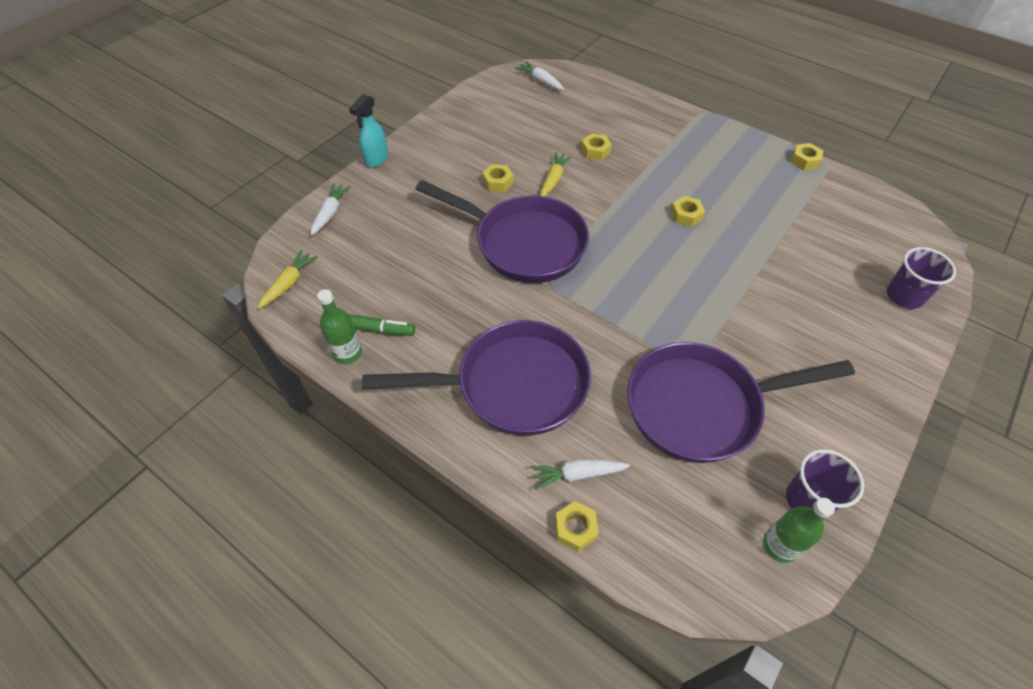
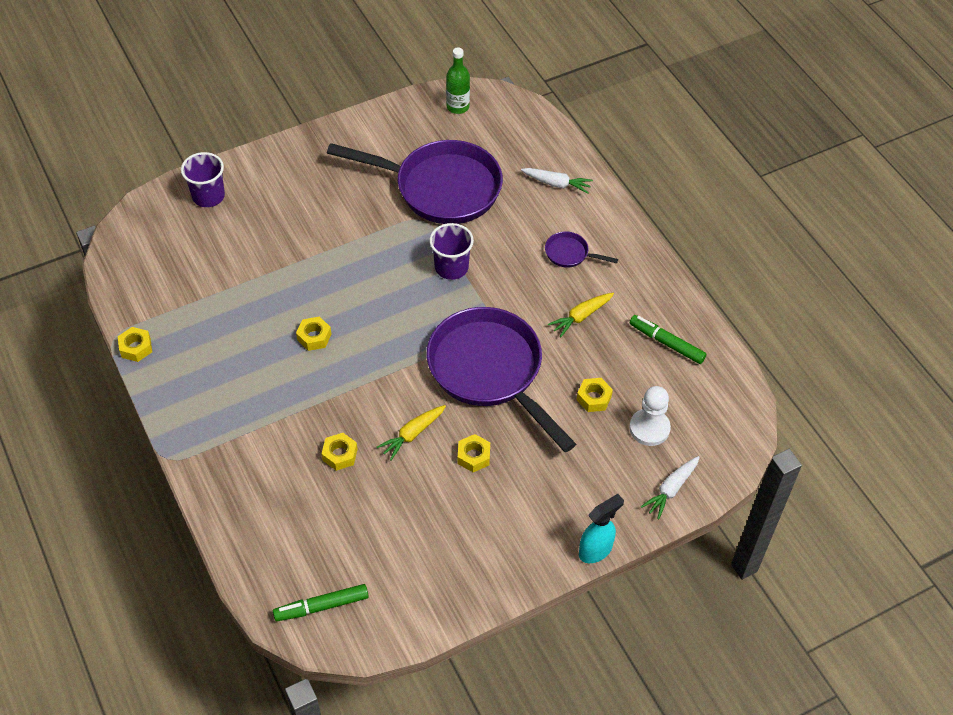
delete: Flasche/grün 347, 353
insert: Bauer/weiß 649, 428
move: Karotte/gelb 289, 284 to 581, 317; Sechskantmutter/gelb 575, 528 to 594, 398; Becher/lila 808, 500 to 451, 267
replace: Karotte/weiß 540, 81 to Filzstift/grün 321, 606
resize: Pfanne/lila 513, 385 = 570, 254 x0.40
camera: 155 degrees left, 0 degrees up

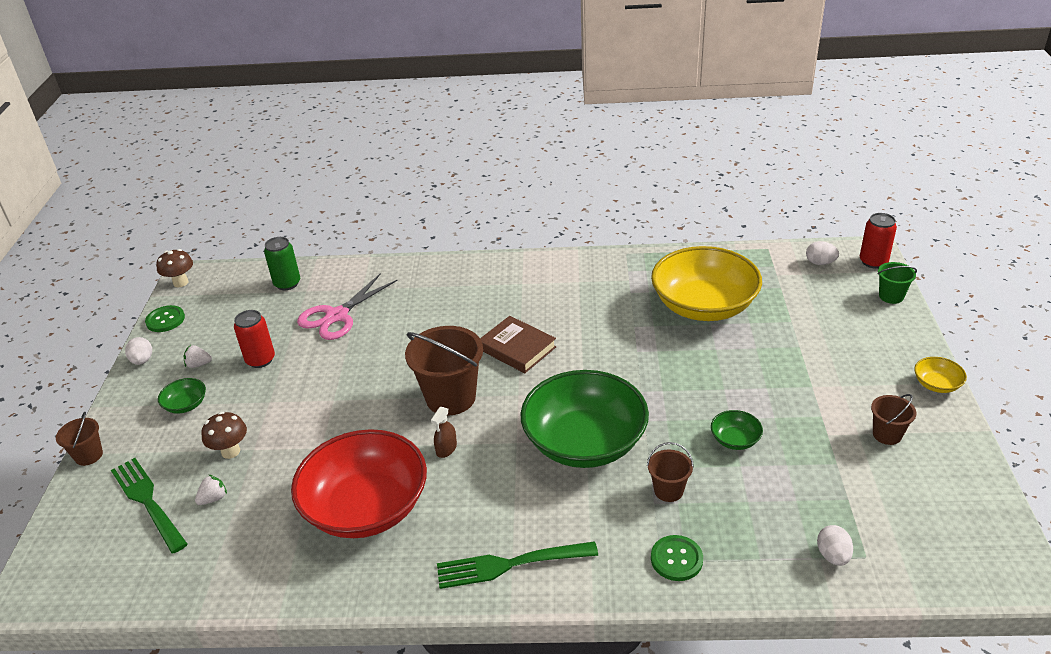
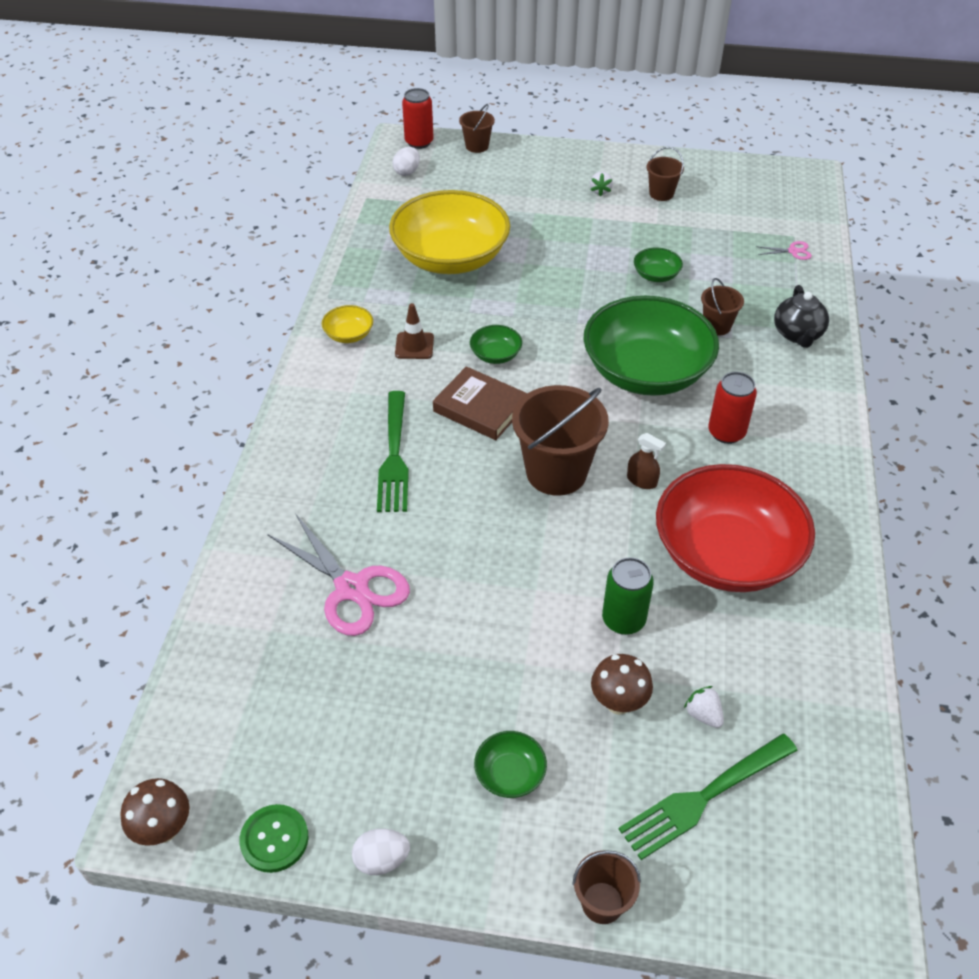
insert: Leitkegel/braun 414, 346; Schüssel/grün 495, 355
move: Erdbeere/weiß 198, 364 to 600, 191; Dose/rot 260, 360 to 726, 432; Dose/grün 287, 284 to 623, 620; Gabel/grün 511, 564 to 394, 455; Schüssel/gelb 936, 384 to 349, 335
replace: Knopf/grün 676, 559 to Teekanne/schwarz 797, 334; Ei/weiß 833, 556 to Schere/rosa 793, 251
recolor: Eimer/grün 891, 296 to Eimer/braun 477, 146
rotate: Buch/braun 517, 348 = 480, 408 75 degrees clockwise
camera: 85 degrees left, 10 degrees up

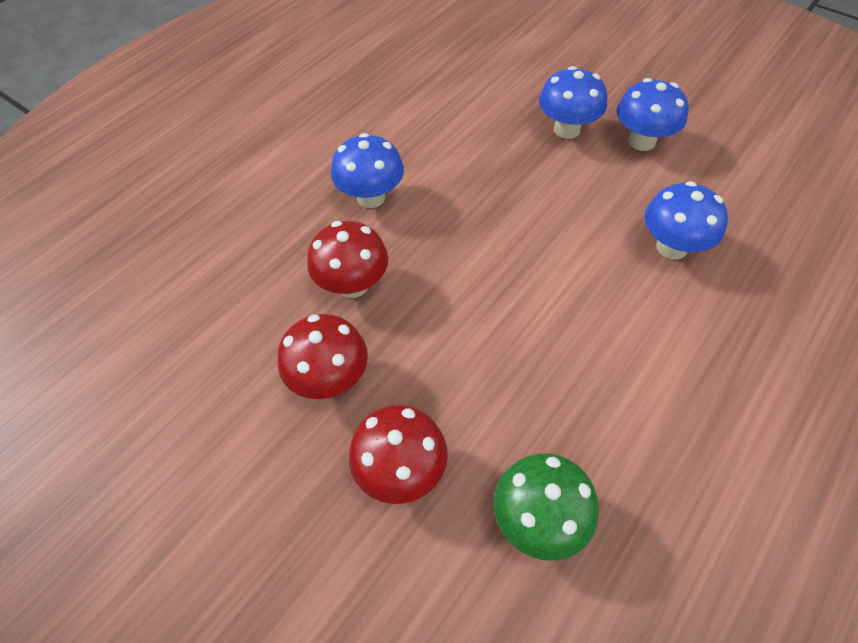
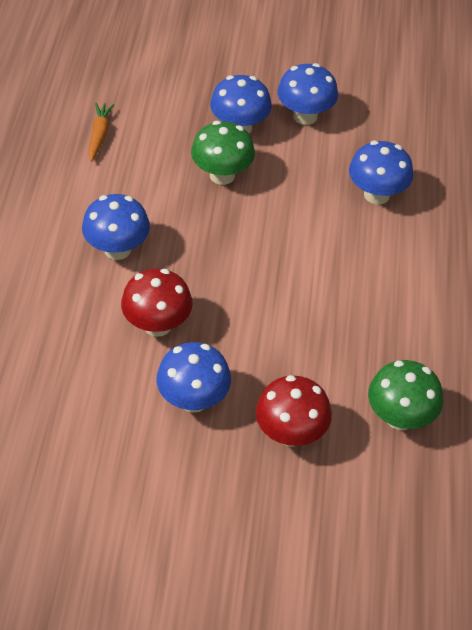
insert: Karotte/orange 99, 135; Pilz/grün 222, 175
recolor: Pilz/rot 330, 379 to Pilz/blau 193, 399
camera: 35 degrees left, 5 degrees down

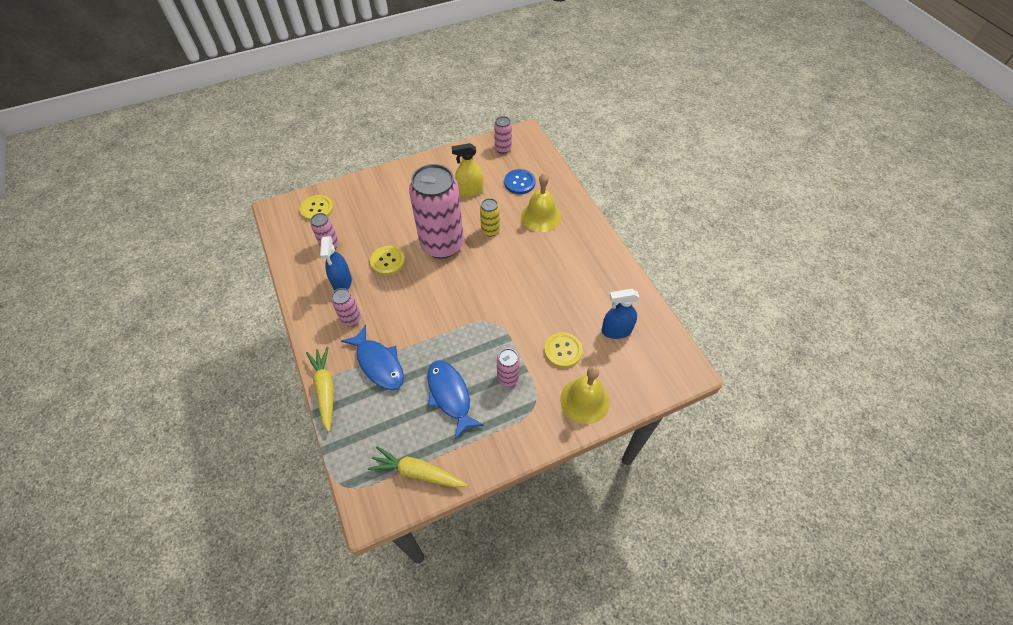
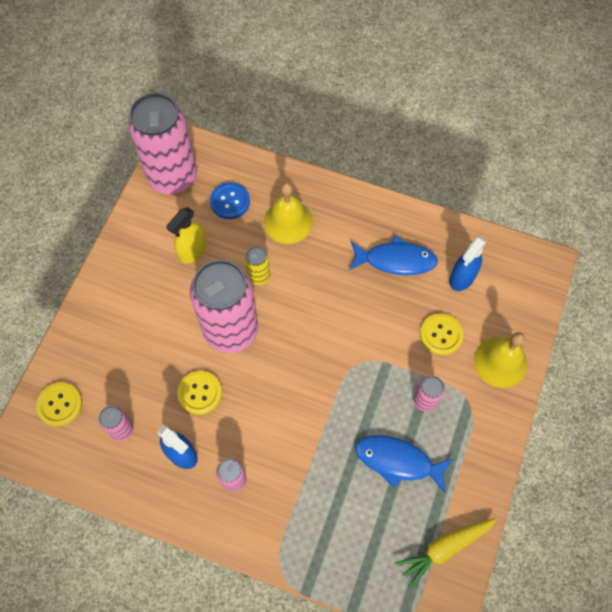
delete: Karotte/gelb 325, 389
move: Fisch/blau 378, 363 to 396, 260
resize: Dose/rosa 503, 149 = 172, 176 x2.32
camera: 45 degrees left, 10 degrees up

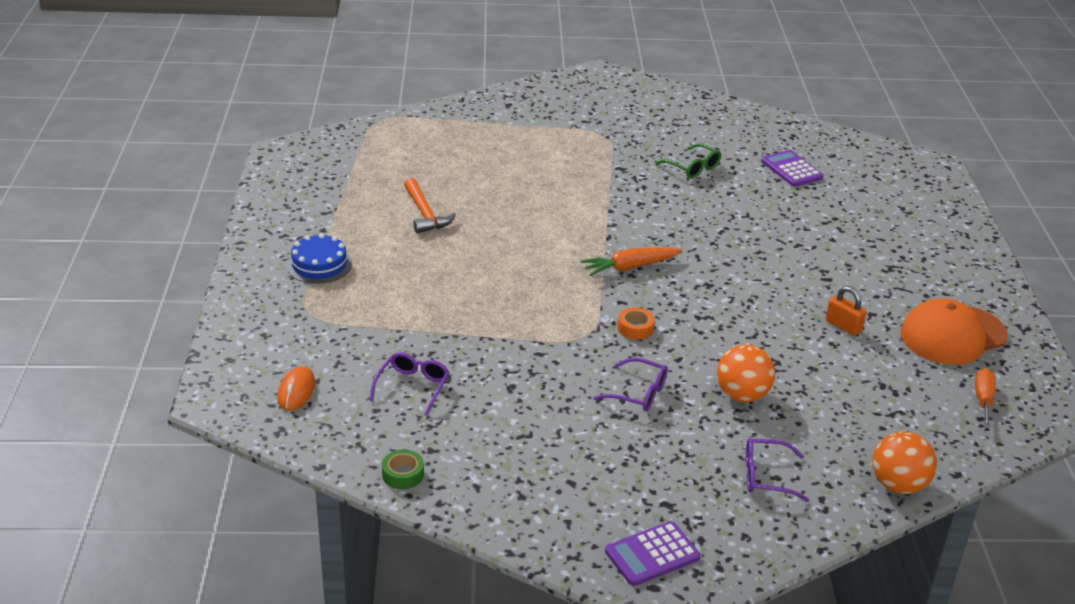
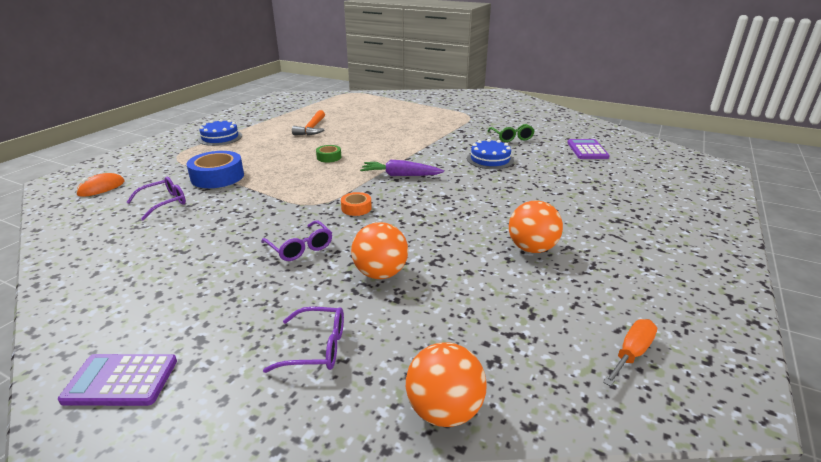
delete: Kappe/orange 953, 335
insert: Klebeband/blau 217, 177; Kuchen/blau 490, 159
move: Klebeband/grün 403, 474 to 329, 157
replace: Vorhängeschloss/orange 843, 326 to Ball/orange 532, 248
recolor: Karotte/orange 630, 267 to Karotte/lila 400, 175
rotate: Brille/lila 766, 476 = 317, 347 150 degrees clockwise
camera: 30 degrees right, 5 degrees down

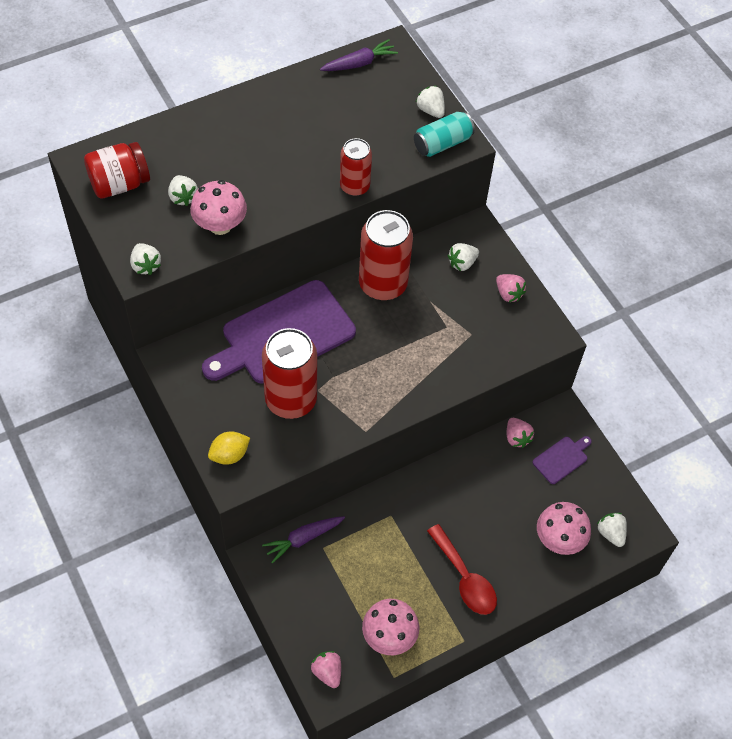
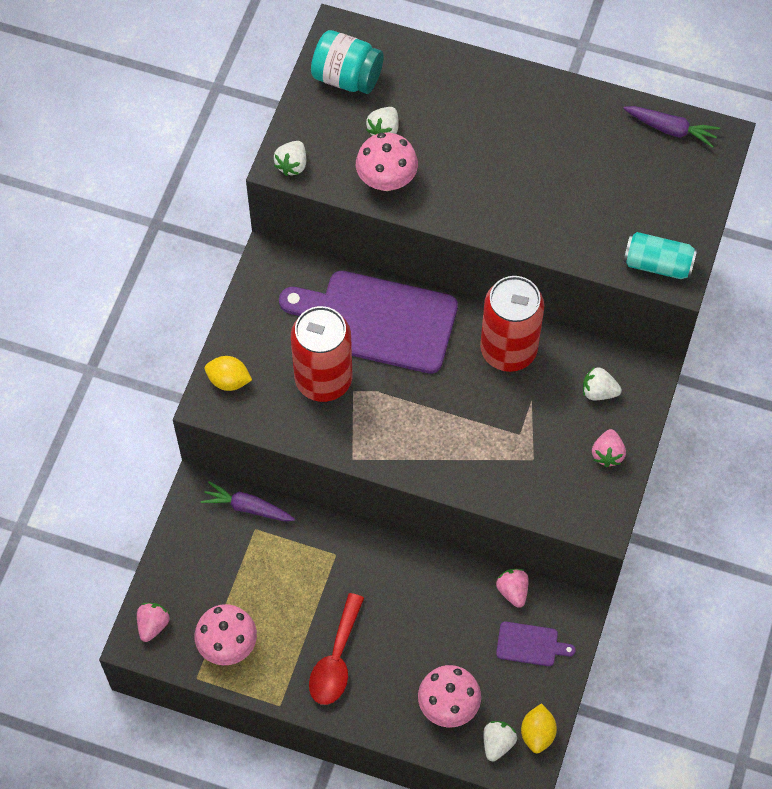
delete: Dose/rot 354, 186; Erdbeere/weiß 430, 110
insert: Zitrone/gelb 537, 733
recolor: Einmachglas/rot 119, 184 to Einmachglas/türkis 347, 77
rotate: Erdbeere/rosa 517, 438 = 512, 591 135 degrees clockwise
camera: 50 degrees right, 5 degrees up

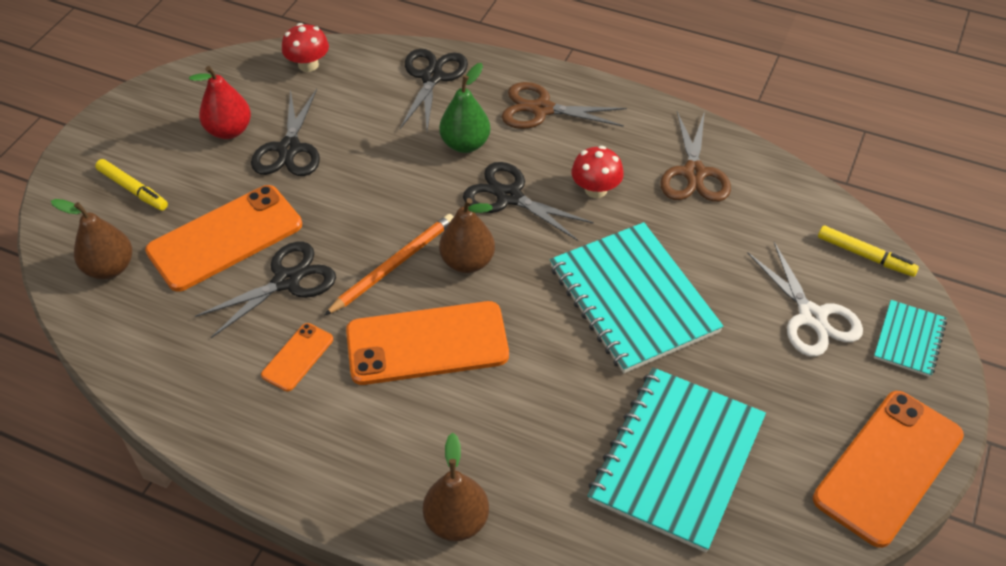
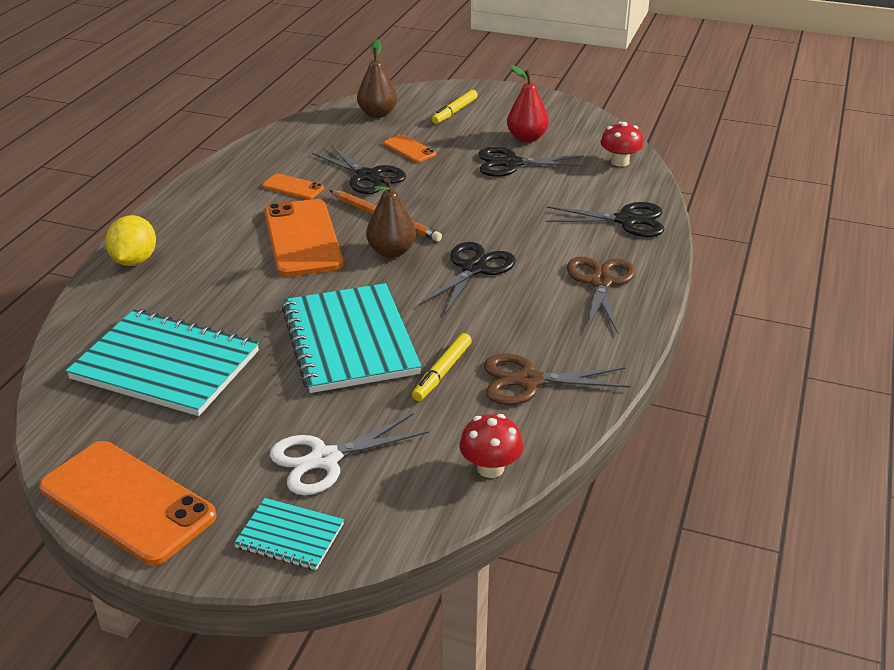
delete: Birne/grün 465, 144
move: Pilz/rot 596, 189 to 490, 468; Filzstift/gelb 865, 256 to 442, 372
replace: Birne/braun 456, 521 to Zitrone/gelb 134, 261
rotate: Notizbuch/türkis 633, 299 = 349, 340 75 degrees counterclockwise
resize: Handy/orange 225, 238 = 409, 149 x0.49
camera: 85 degrees right, 15 degrees down

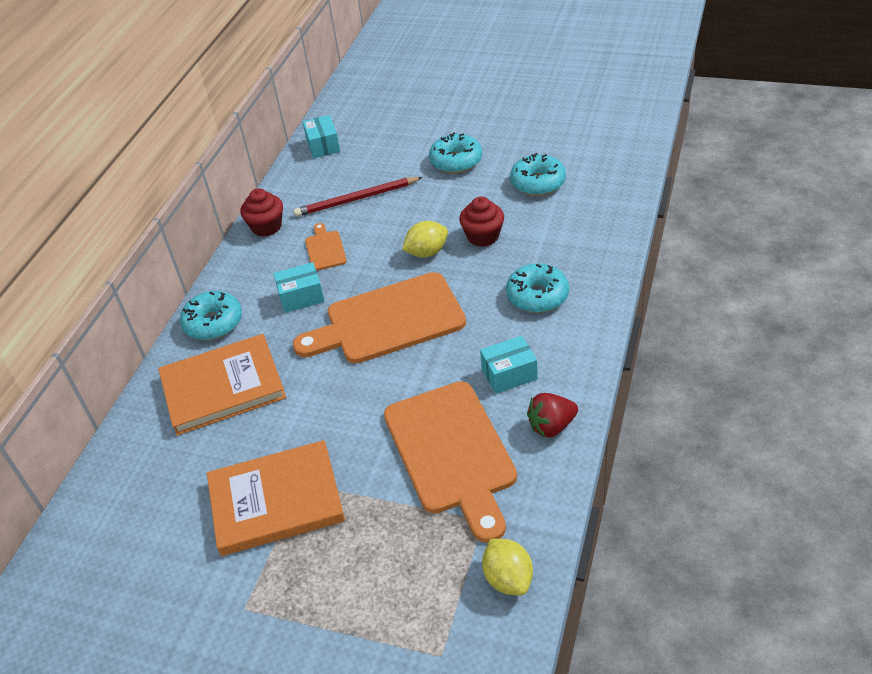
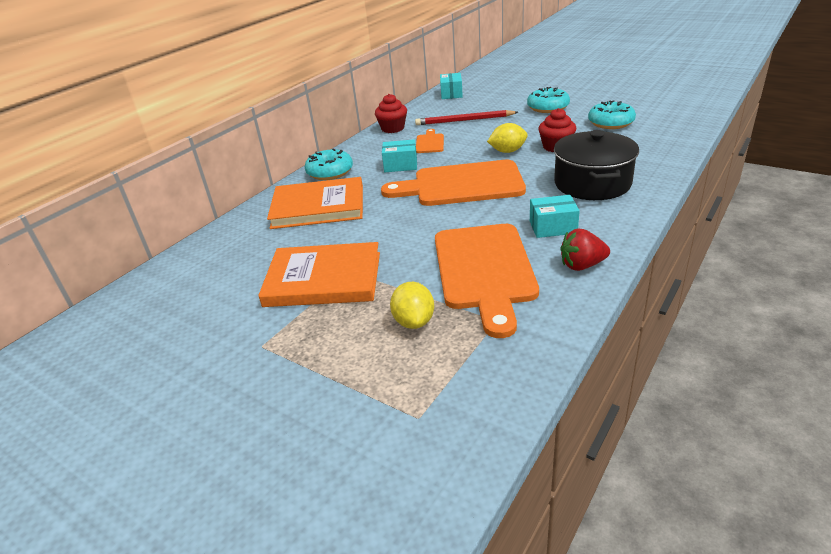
move: Zitrone/gelb 508, 579 to 414, 321
replace: Donut/türkis 537, 296 to Kochtopf/schwarz 592, 183
camera: 15 degrees right, 10 degrees down

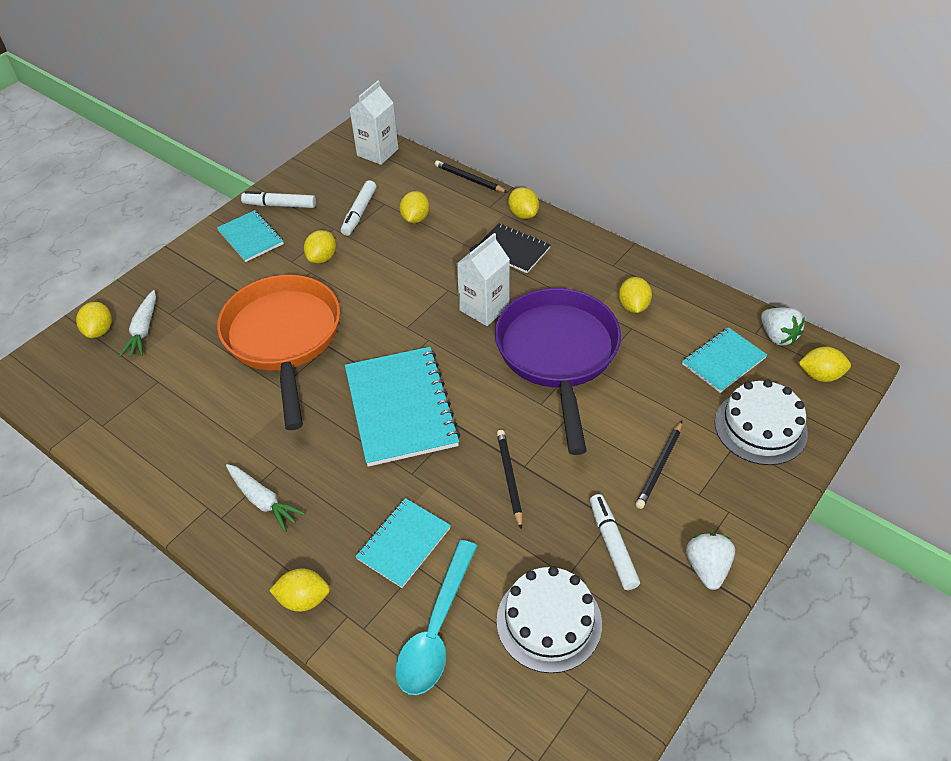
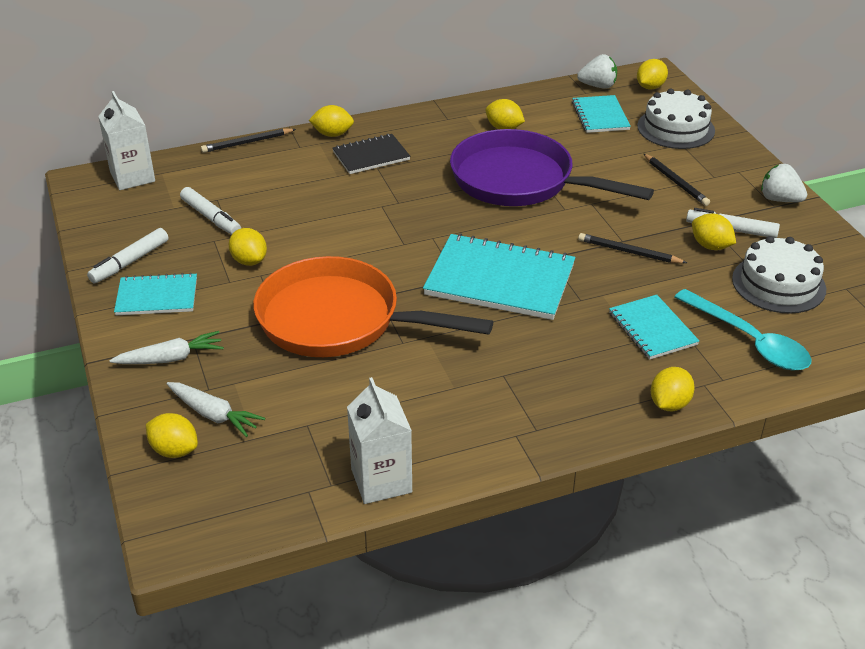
move: Karotte/weiß 263, 501 to 170, 358; Zitrone/gelb 415, 218 to 710, 246; Getränkekarton/weiß 484, 308 to 381, 480
camera: 60 degrees left, 10 degrees down

